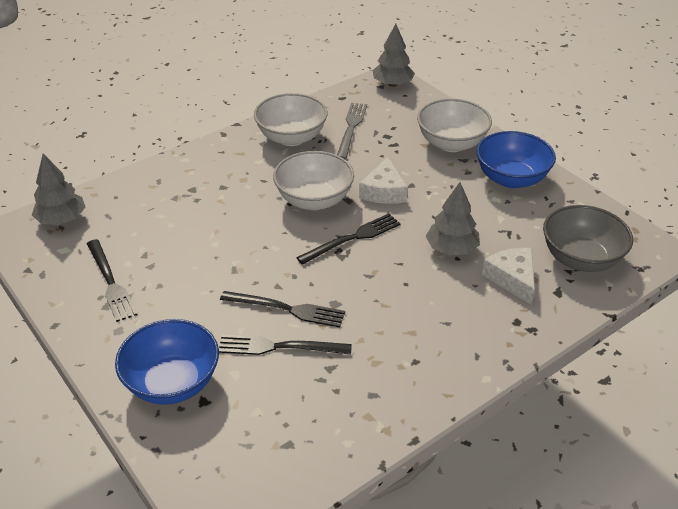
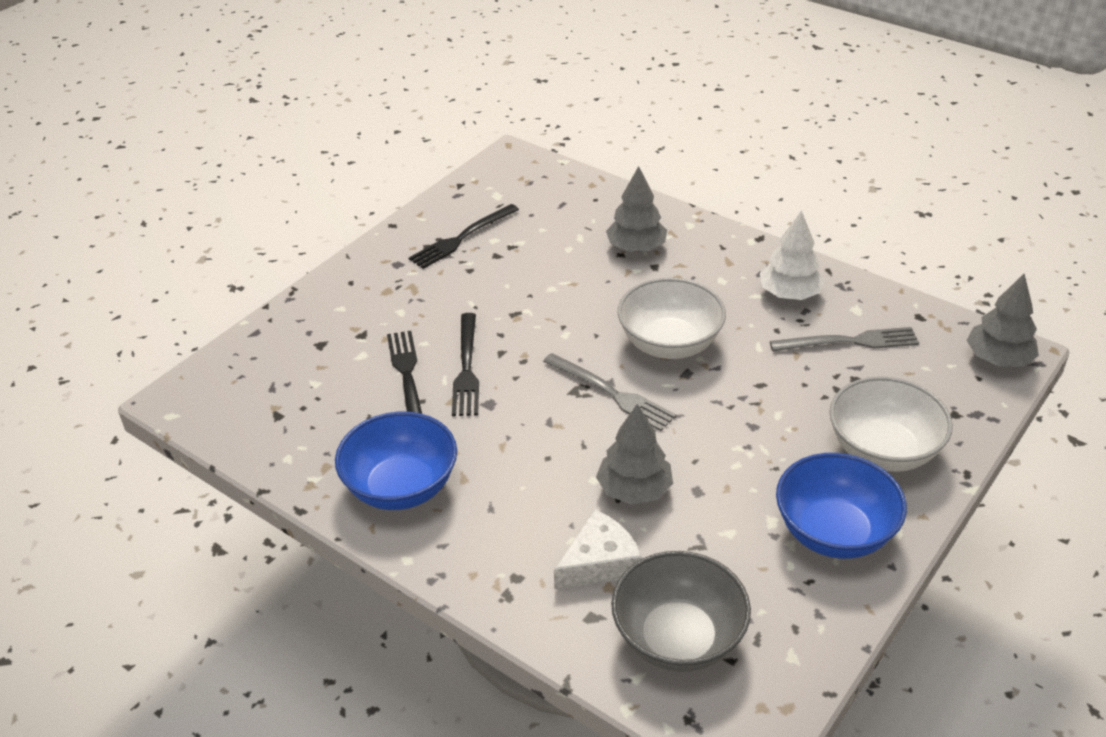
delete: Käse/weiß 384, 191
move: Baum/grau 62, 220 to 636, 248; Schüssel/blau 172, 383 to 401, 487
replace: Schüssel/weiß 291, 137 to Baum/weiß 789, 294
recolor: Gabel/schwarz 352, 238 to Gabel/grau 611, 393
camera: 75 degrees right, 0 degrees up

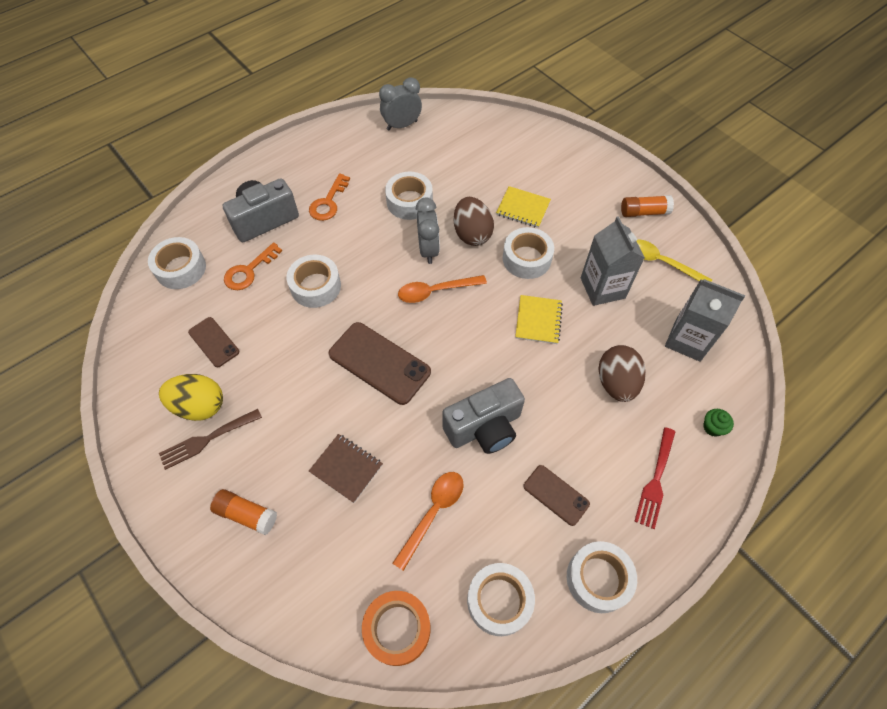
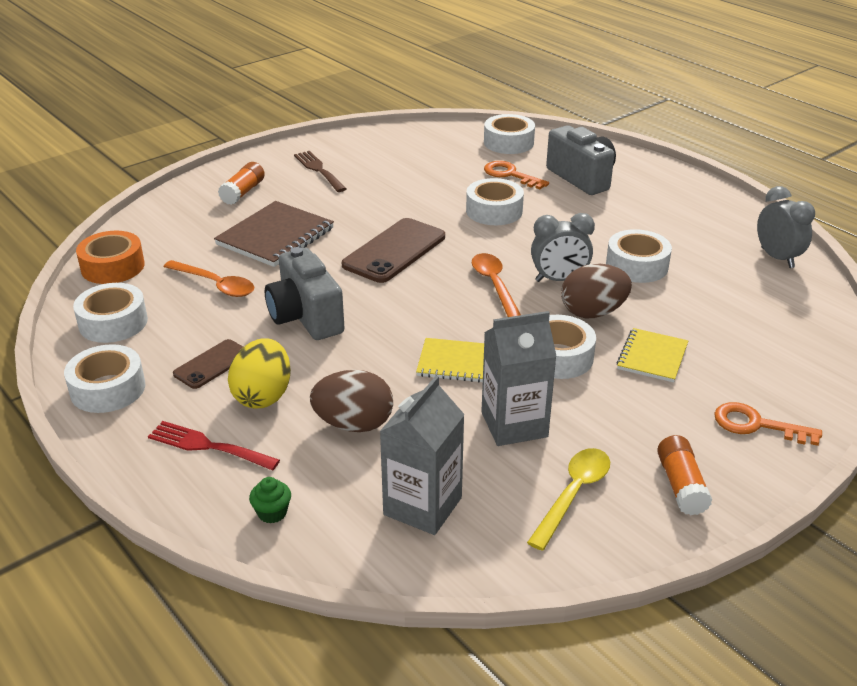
delete: Handy/braun 214, 342
move: Ei/gelb 199, 406 to 263, 396; Schlüssel/orange 328, 202 to 757, 425
resize: Notizbuch/braun 346, 468 = 275, 236 x1.62
camera: 90 degrees right, 25 degrees down

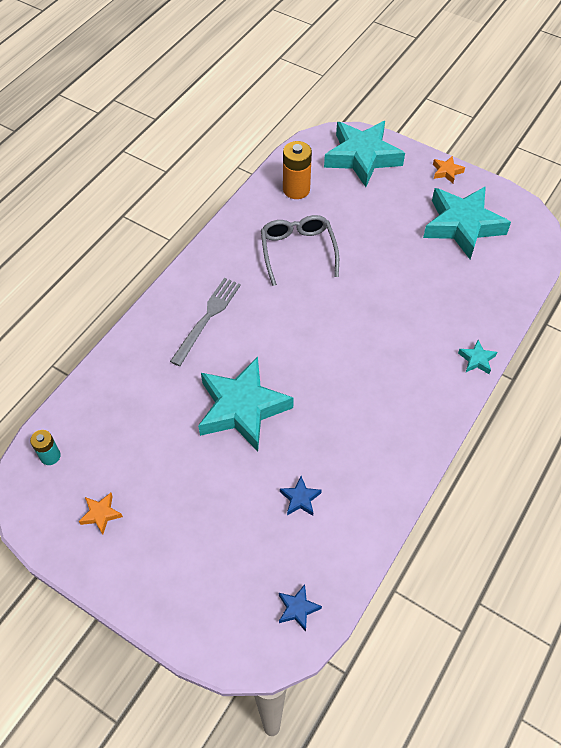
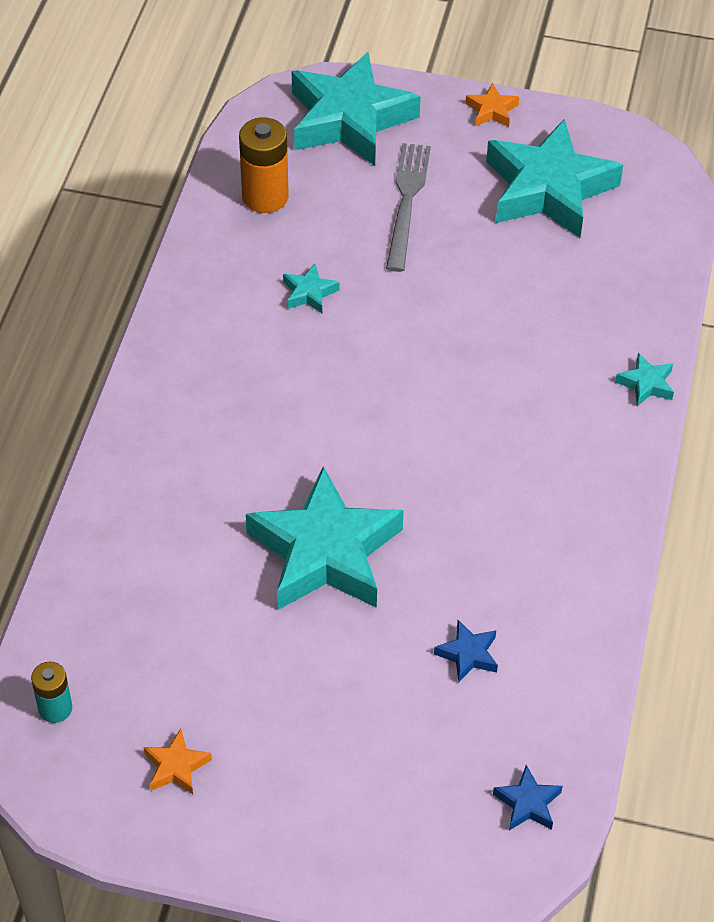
move: Gabel/grau 207, 318 to 407, 202
replace: Brille/grau 298, 251 to Stern/türkis 309, 293
camera: 20 degrees left, 5 degrees down

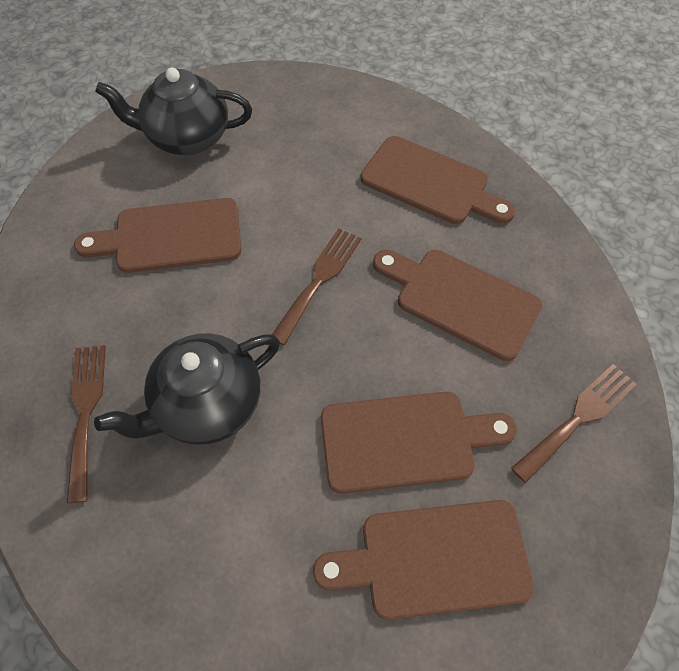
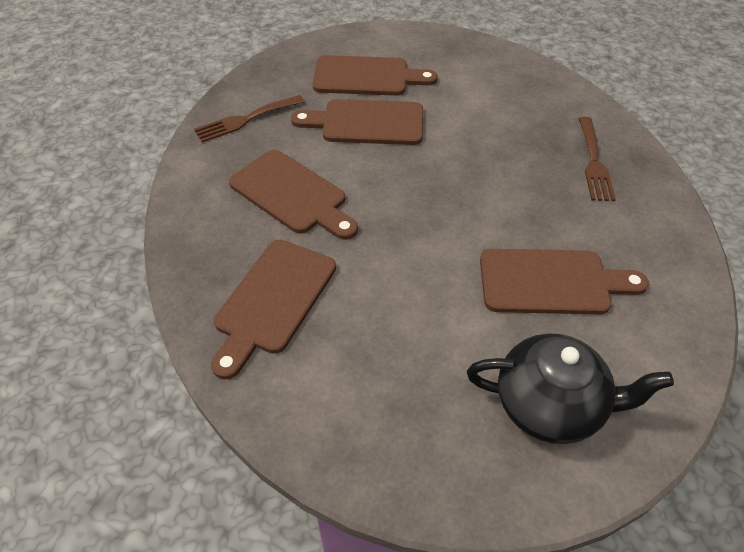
delete: Teekanne/schwarz 207, 404; Gabel/braun 319, 280
rotate: Schneidebrett/braun 430, 183 = 272, 301 105 degrees counterclockwise
camera: 170 degrees left, 10 degrees down

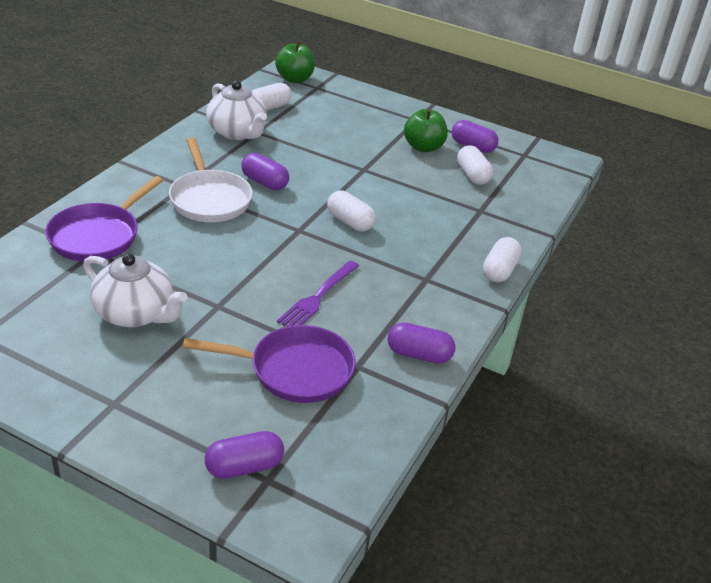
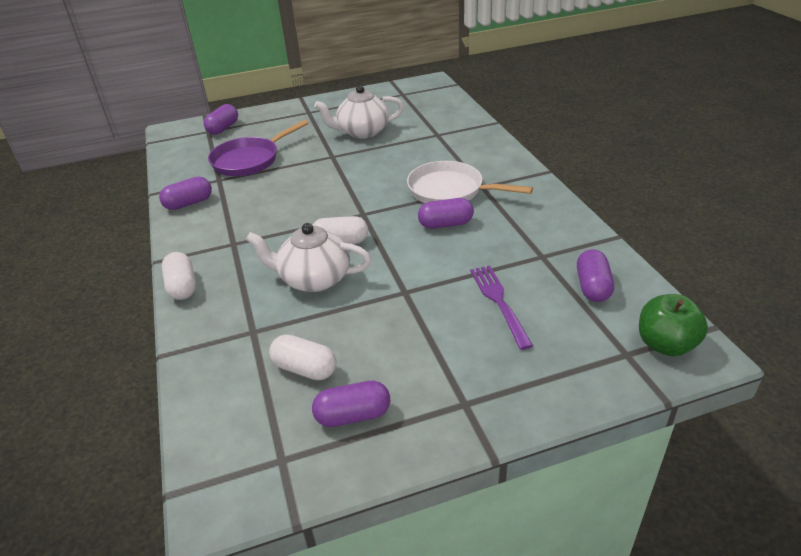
delete: Pfanne/lila 98, 236; Apfel/grün 423, 147
move: Teekanne/weiß 237, 132 to 314, 279; Gabel/lila 318, 297 to 499, 302
recolor: Kapsel/weiß 269, 107 to Kapsel/lila 592, 287
camera: 140 degrees right, 0 degrees up

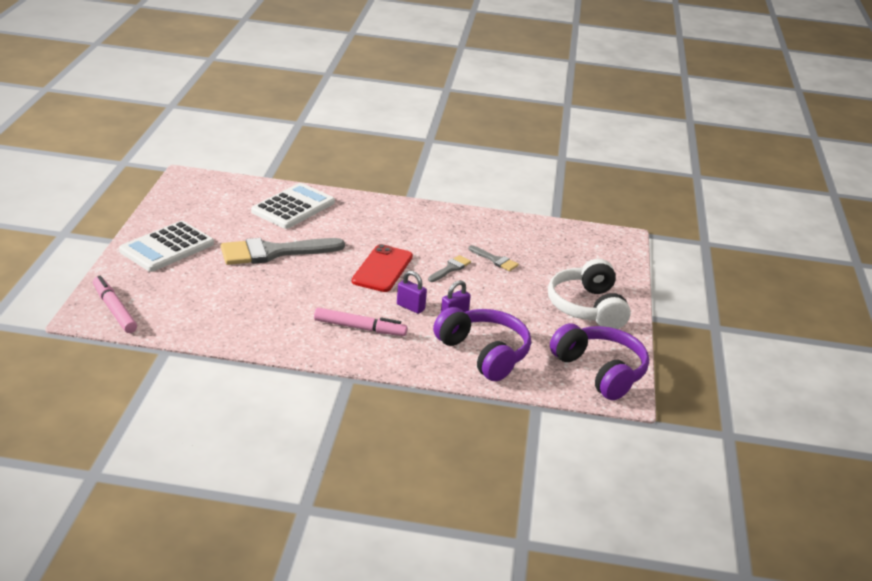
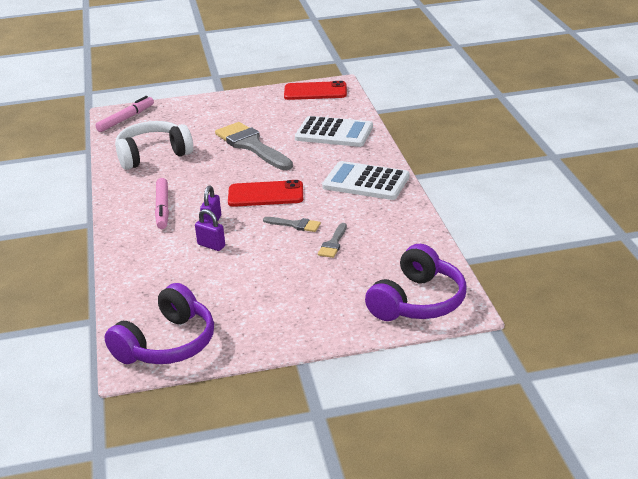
insert: Handy/rot 315, 91
move: Taschenrechner/weiß 167, 247 to 366, 182; Kopfhörer/lila 484, 353 to 417, 301; Kopfhörer/weiß 587, 307 to 153, 155
camera: 75 degrees right, 0 degrees up

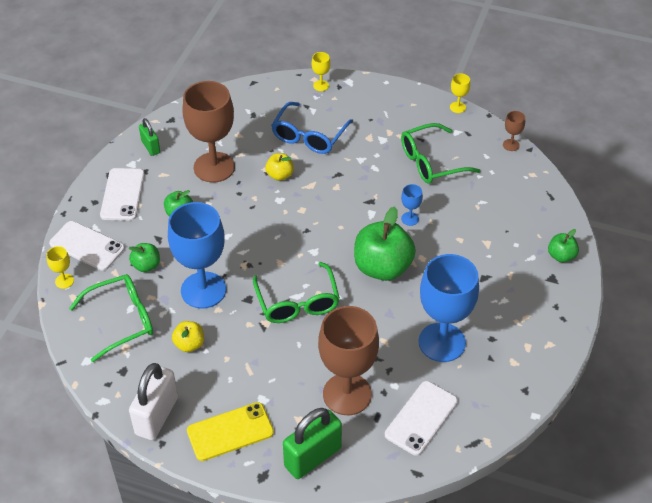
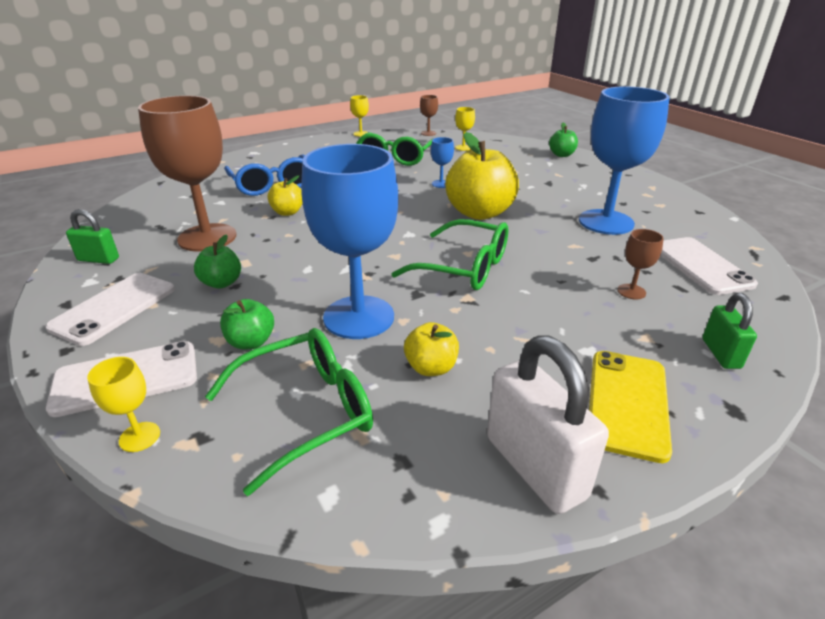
move: Kelch/gelb 321, 85 to 463, 148
recolor: Apfel/grün 382, 267 to Apfel/gelb 479, 213
rotate: Brille/grün 121, 320 = 305, 412 45 degrees clockwise; Handy/weiß 122, 194 = 114, 308 75 degrees clockwise
resize: Vorhängeschloss/grün 312, 457 = 720, 353 x0.56; Kelch/braun 347, 394 = 631, 291 x0.41
camera: 50 degrees left, 15 degrees down

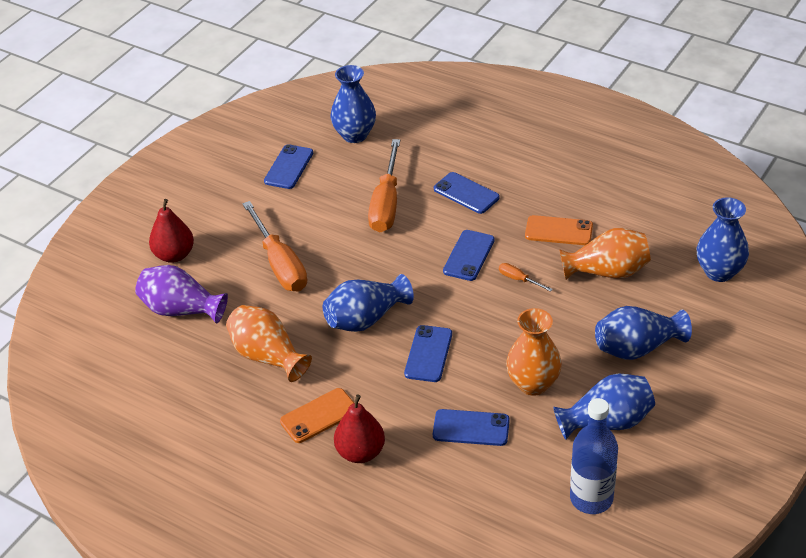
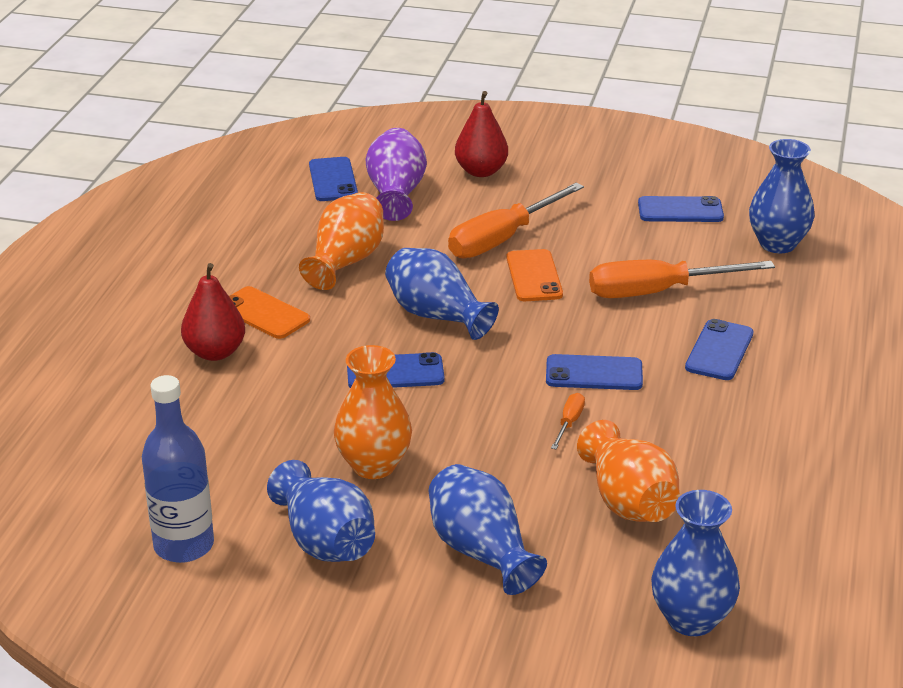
move: Handy/blau 471, 428 to 333, 180; Handy/orange 558, 231 to 534, 276
camera: 70 degrees right, 10 degrees down

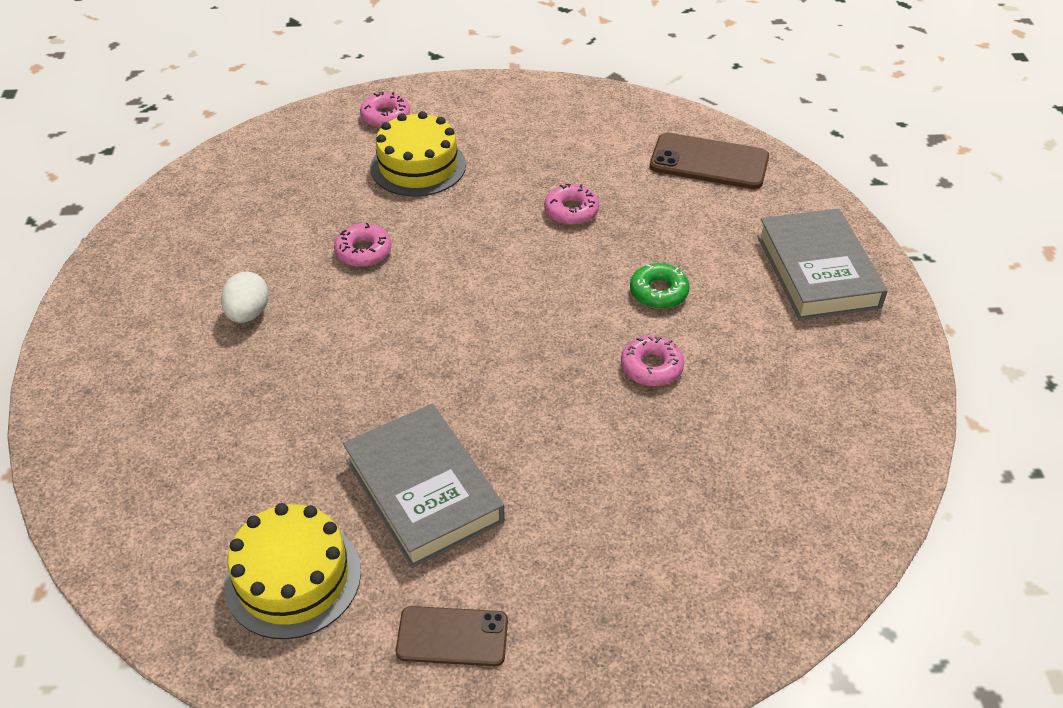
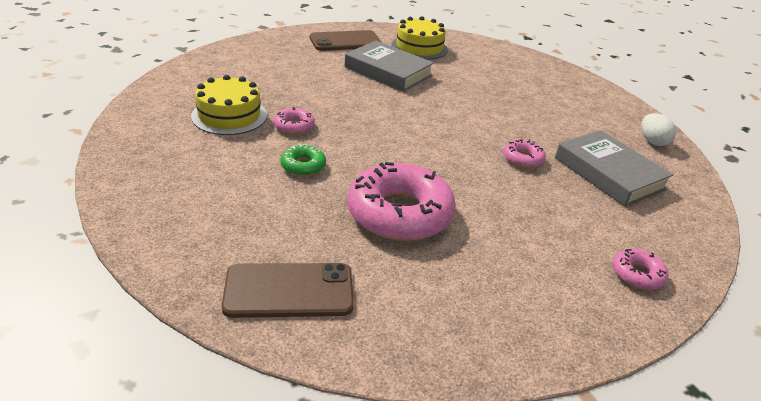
move: Ei/weiß 248, 313 to 652, 141; Kuchen/gelb 418, 166 to 229, 115; Buch/grau 817, 271 to 608, 173
resize: Handy/braun 452, 636 = 345, 41 x1.54; Donut/rosa 571, 211 = 399, 213 x2.18
camera: 155 degrees right, 10 degrees down

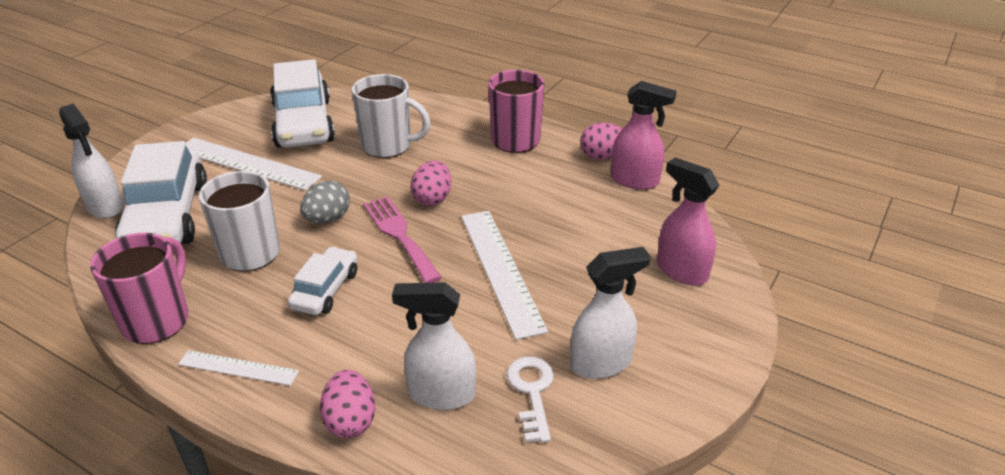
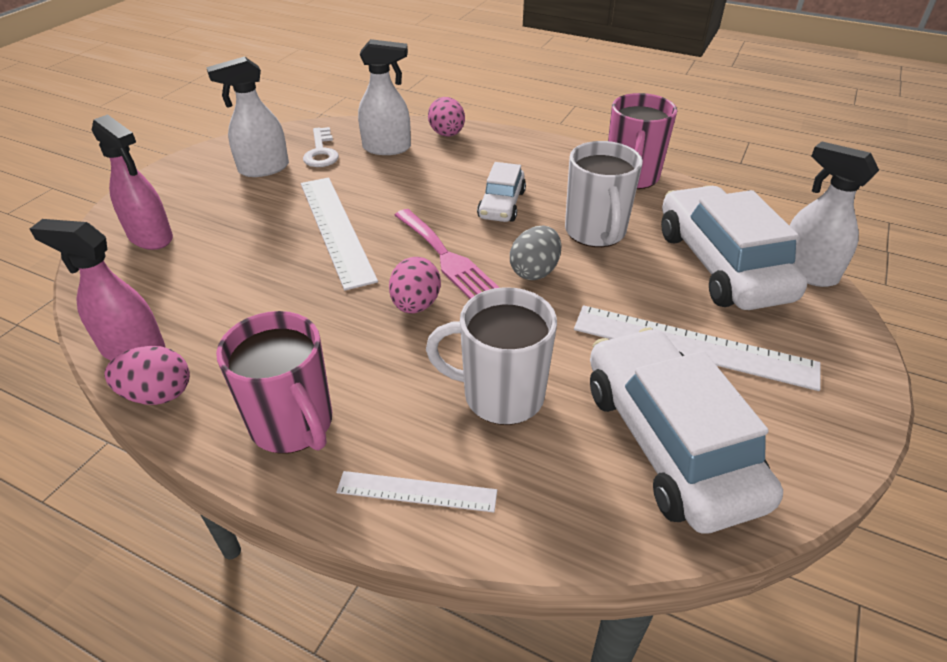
move: Lineal/weiß 238, 367 to 416, 492
camera: 175 degrees right, 5 degrees up

